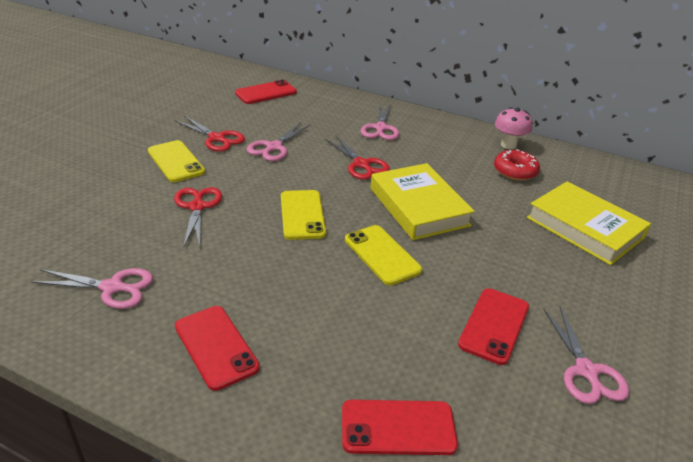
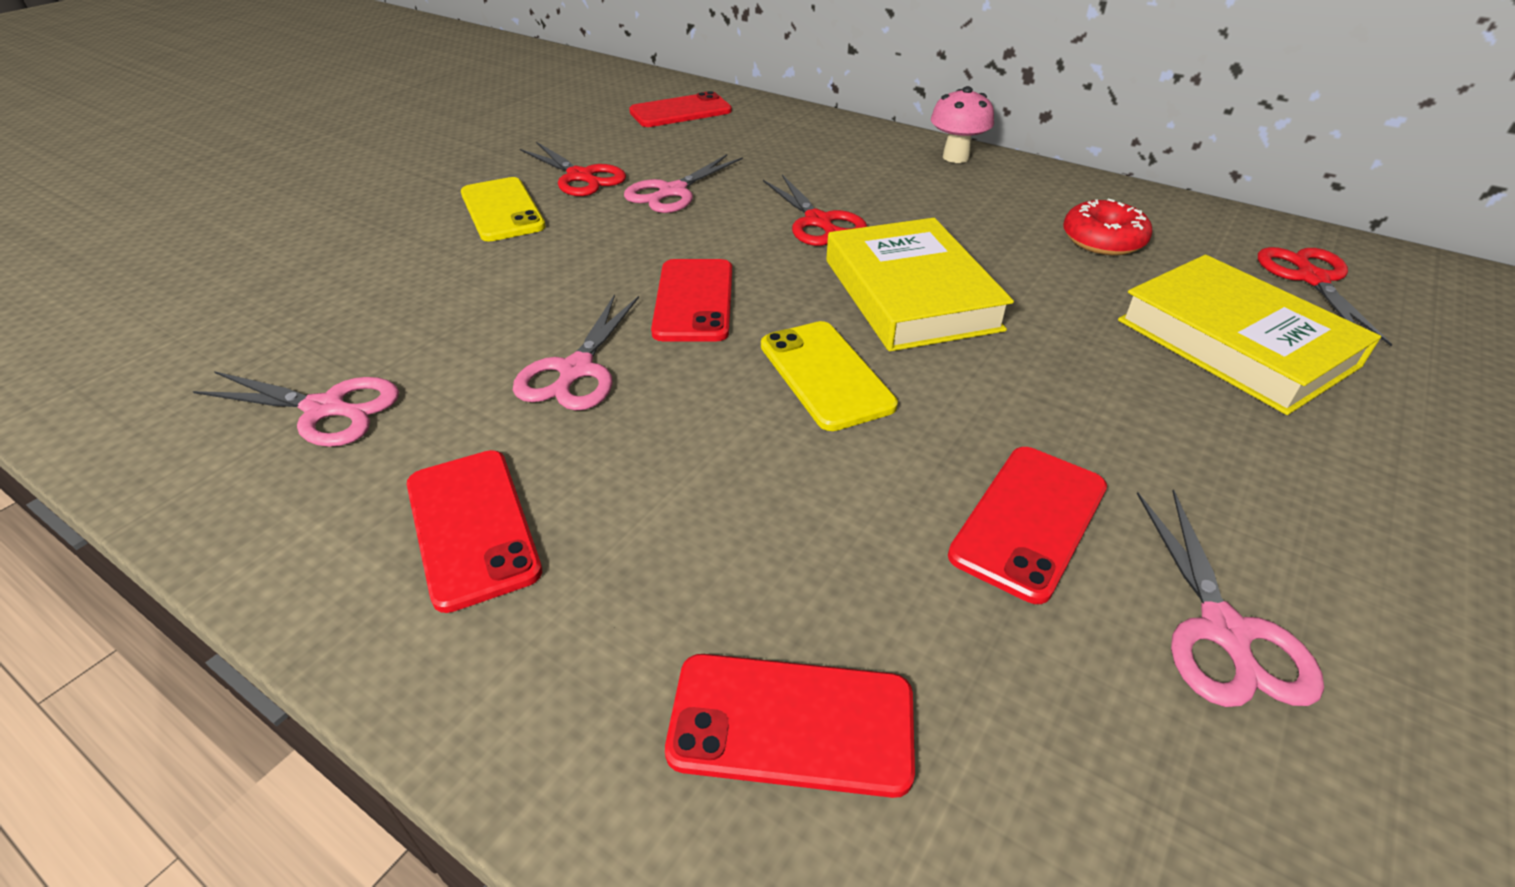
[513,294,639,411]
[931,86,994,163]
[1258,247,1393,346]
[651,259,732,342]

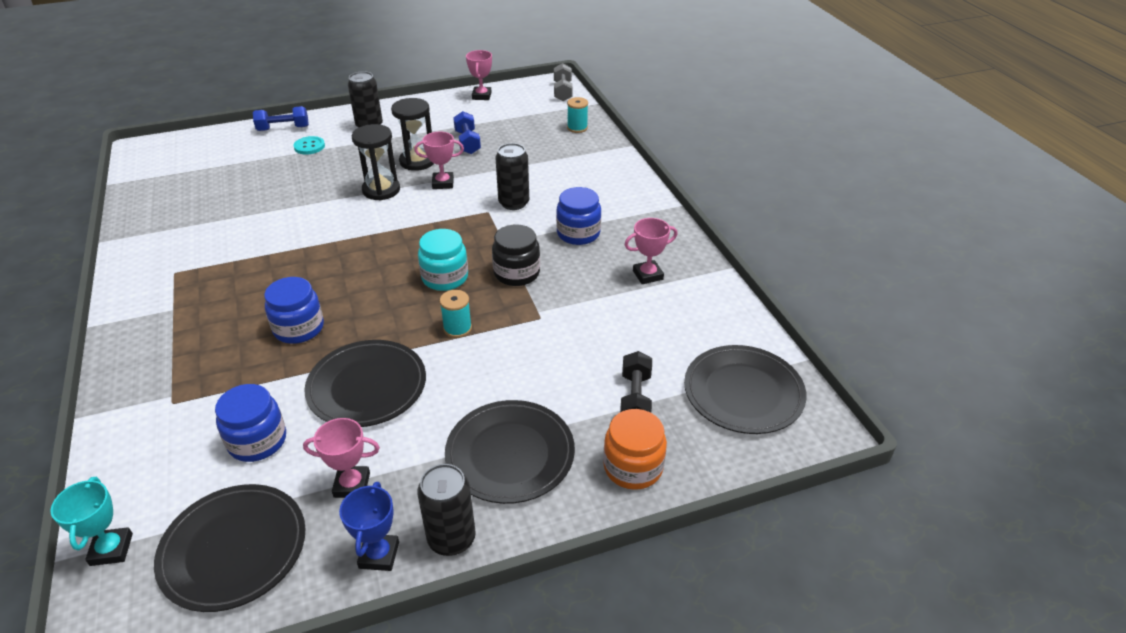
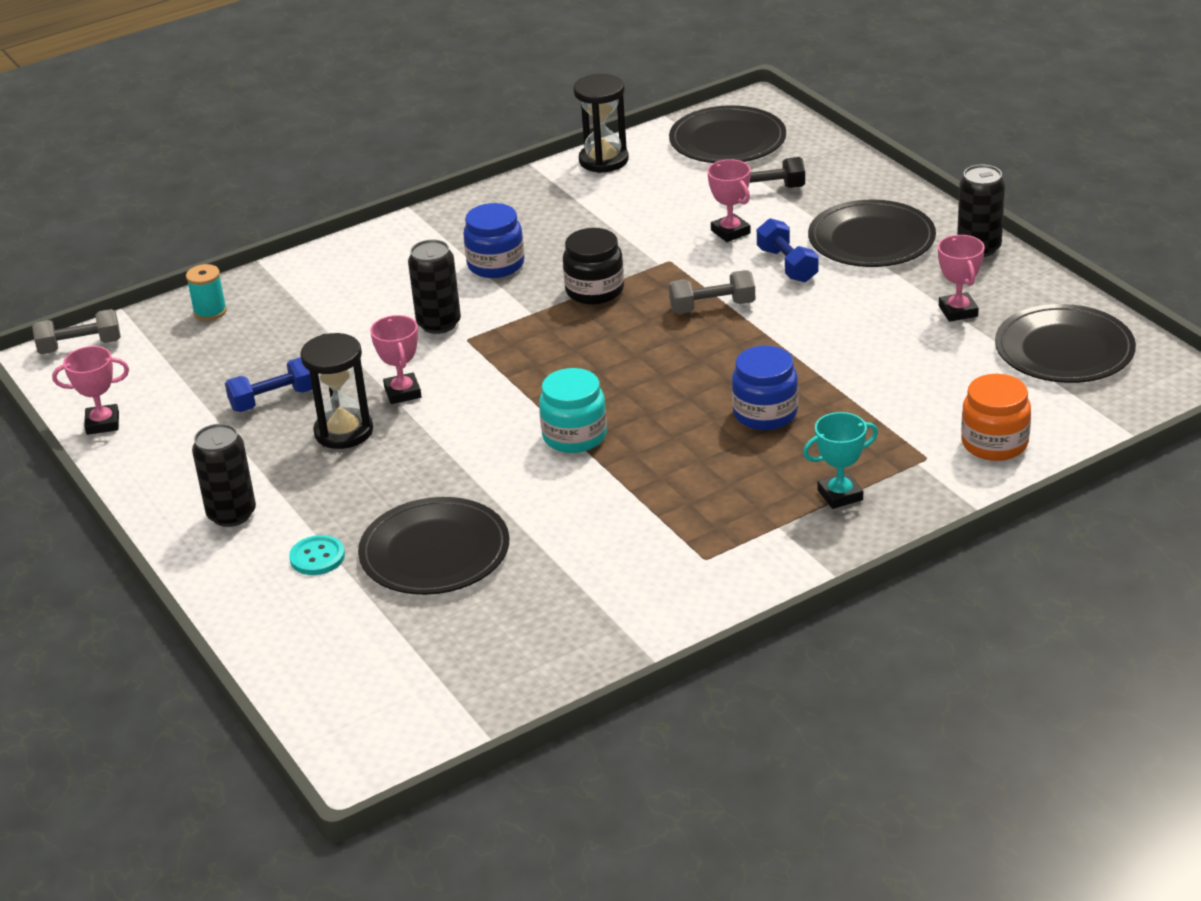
[757,218,819,283]
[573,74,629,173]
[707,159,751,242]
[539,368,607,453]
[669,270,755,314]
[358,497,509,595]
[215,384,286,462] (first image)
[961,374,1031,461]
[803,412,878,509]
[339,482,399,571] (first image)

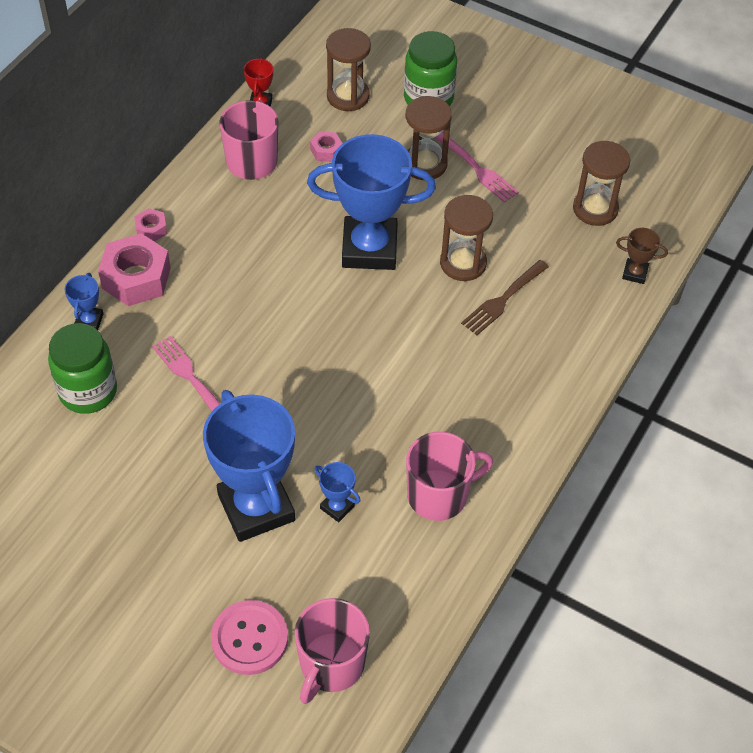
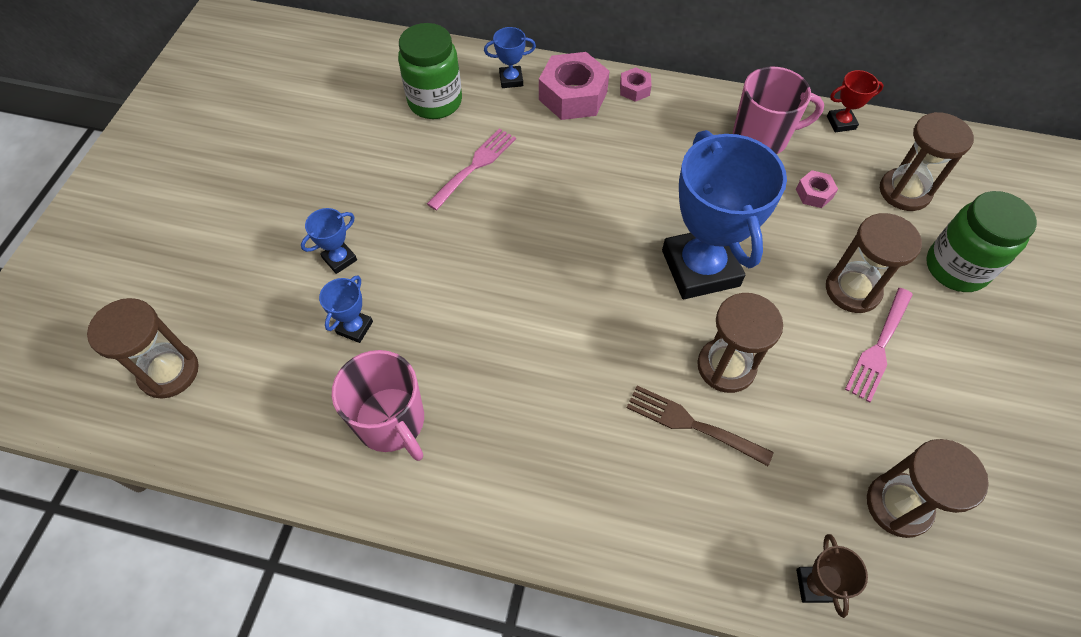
[301,208,357,274]
[87,298,199,399]
[211,600,288,675] (first image)

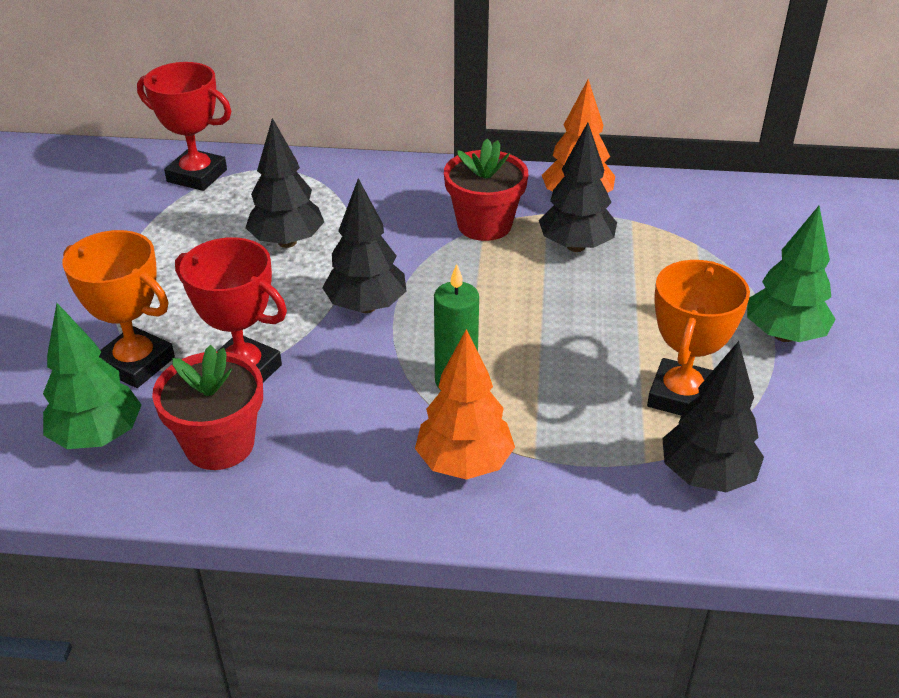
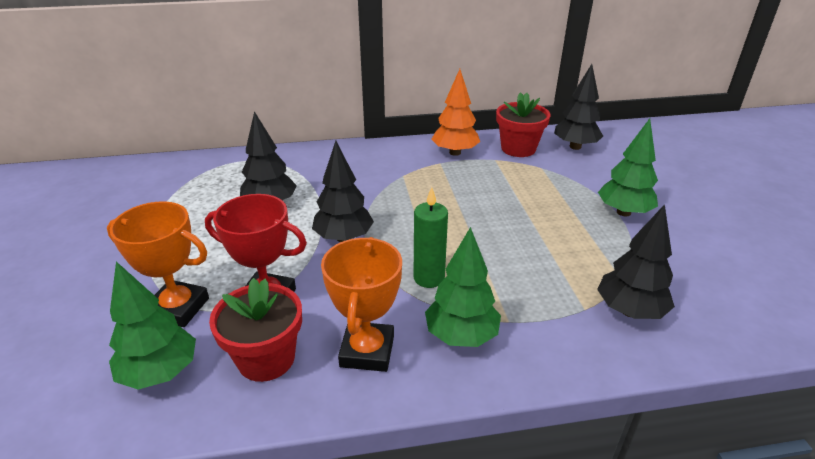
[137,62,232,191] (first image)
[554,64,603,150]
[496,92,550,157]
[321,237,402,372]
[425,227,501,347]

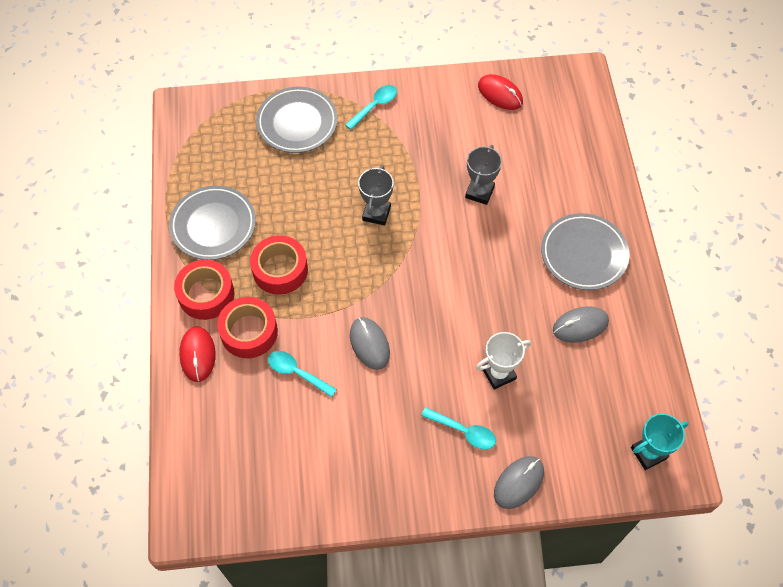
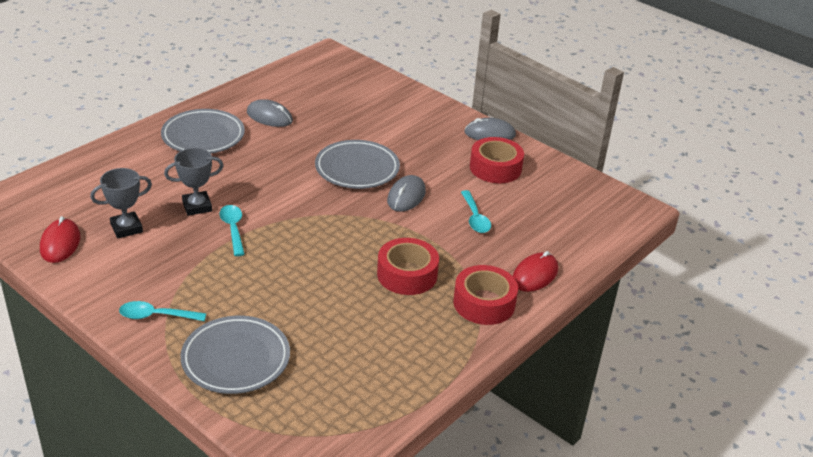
[90,168,152,238]
[315,140,400,189]
[470,137,524,183]
[476,332,531,390] (first image)
[220,205,245,256]
[631,413,689,470] (first image)
[464,118,516,140]

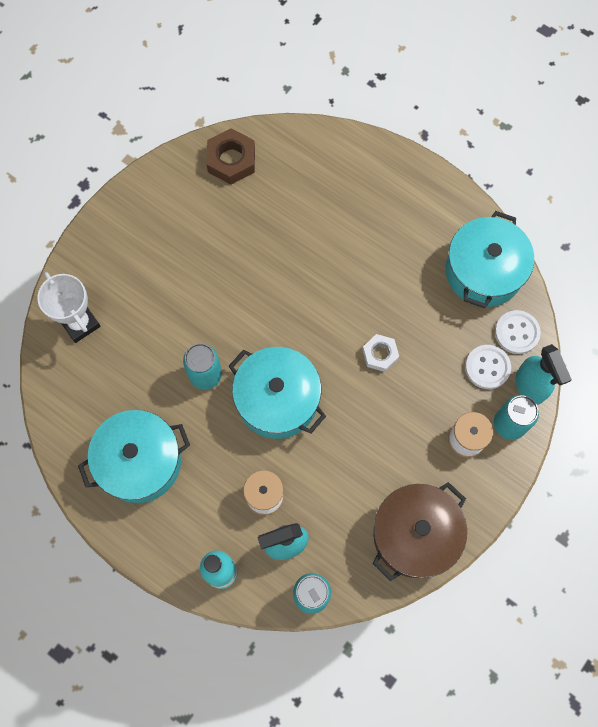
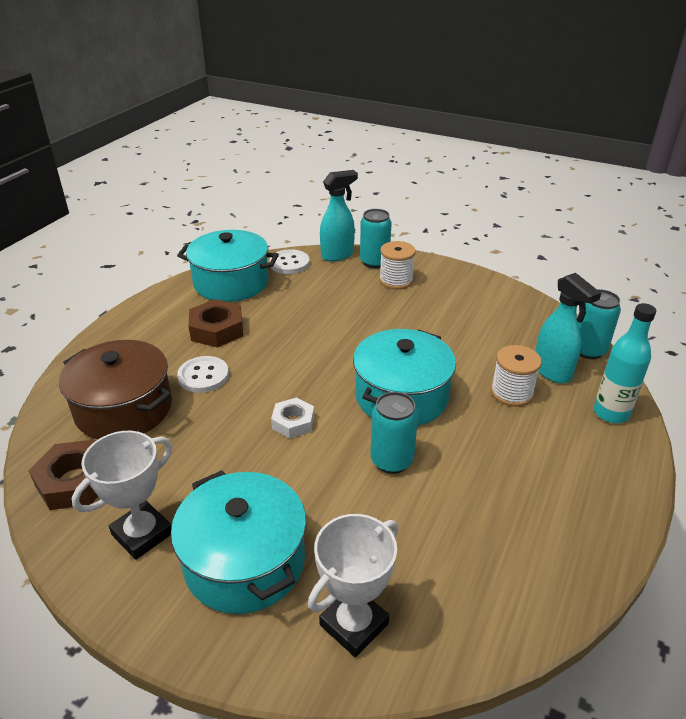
[271,397,314,439]
[177,356,229,393]
[171,470,307,614]
[59,340,172,439]
[189,299,243,348]
[72,431,172,560]

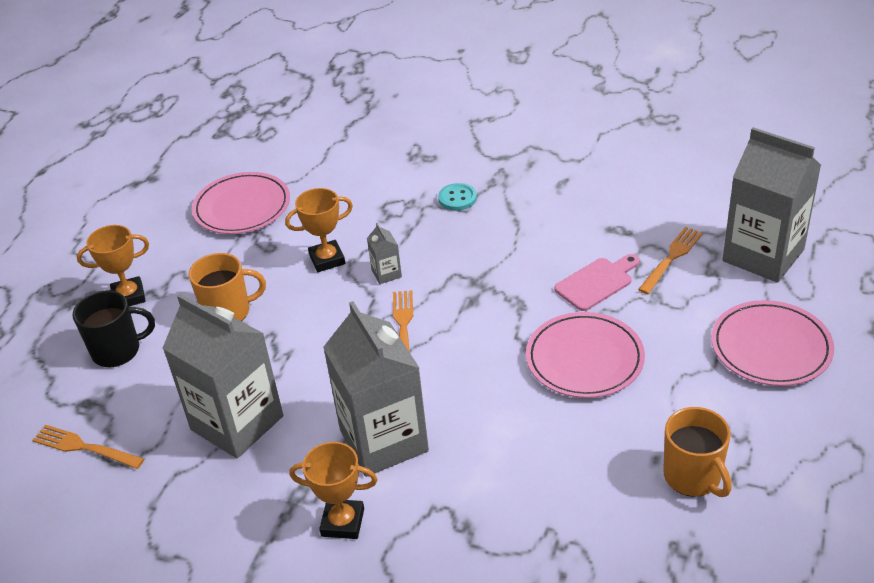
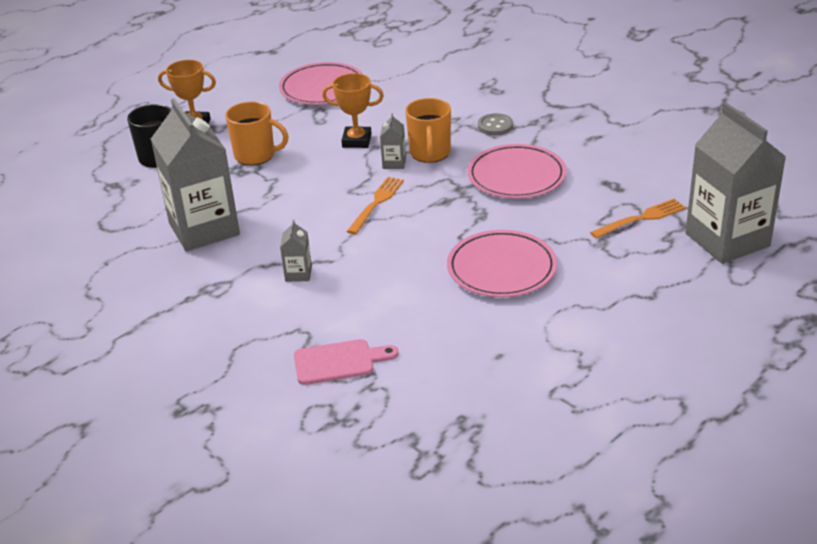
[478,113,513,135]
[294,339,398,385]
[467,144,566,199]
[280,220,312,282]
[405,98,451,163]
[32,425,144,469] (first image)
[289,442,378,539] (first image)

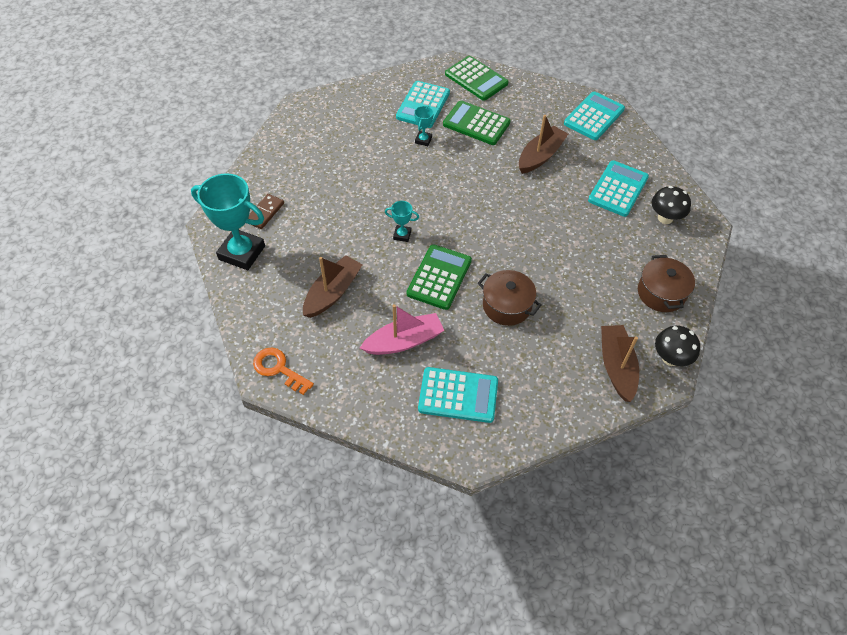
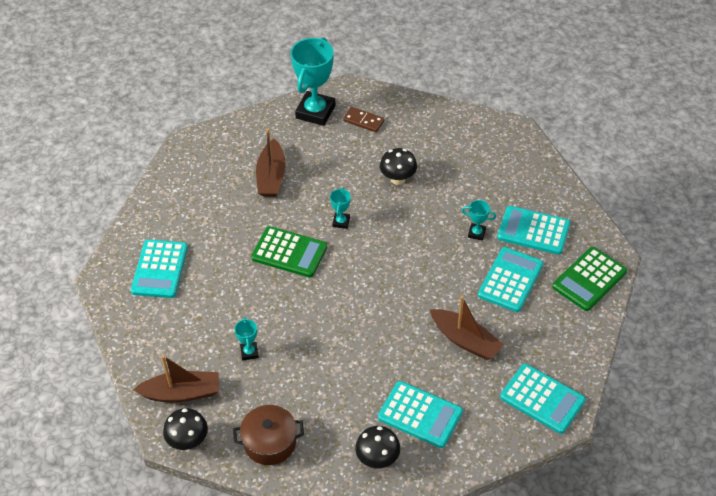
[478,247,543,312]
[256,128,286,197]
[478,270,542,326] (first image)
[360,304,444,355] (first image)
[253,348,314,395] (first image)
[380,148,417,185]
[234,317,259,361]

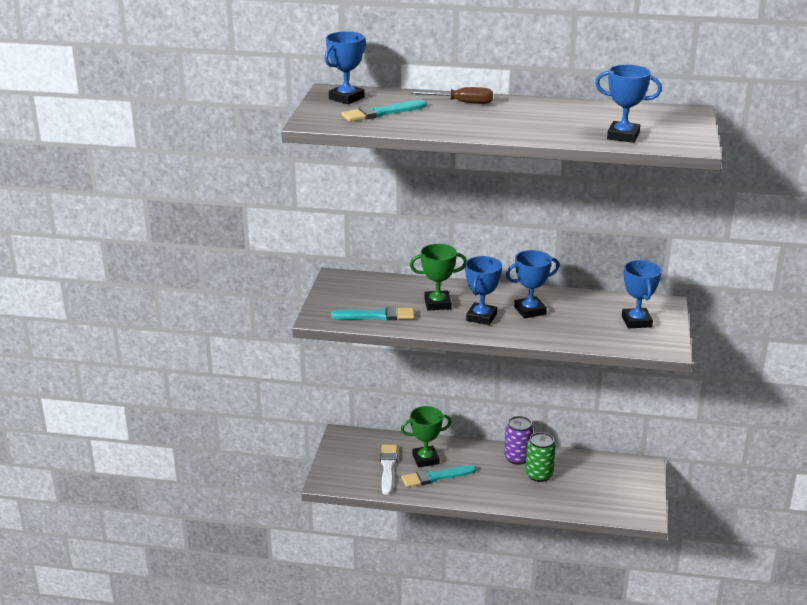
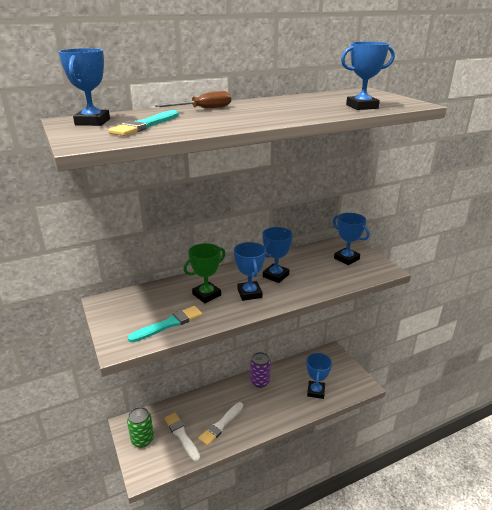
[401,406,451,467] (first image)
[127,407,154,448]
[198,402,243,446]
[306,353,332,399]

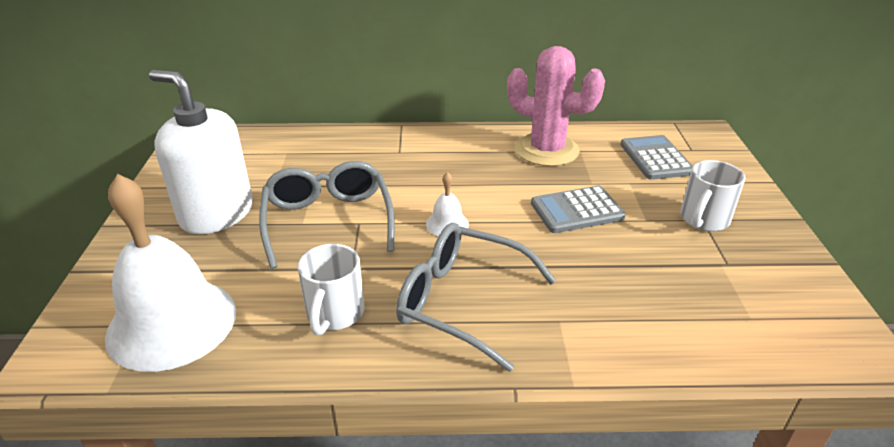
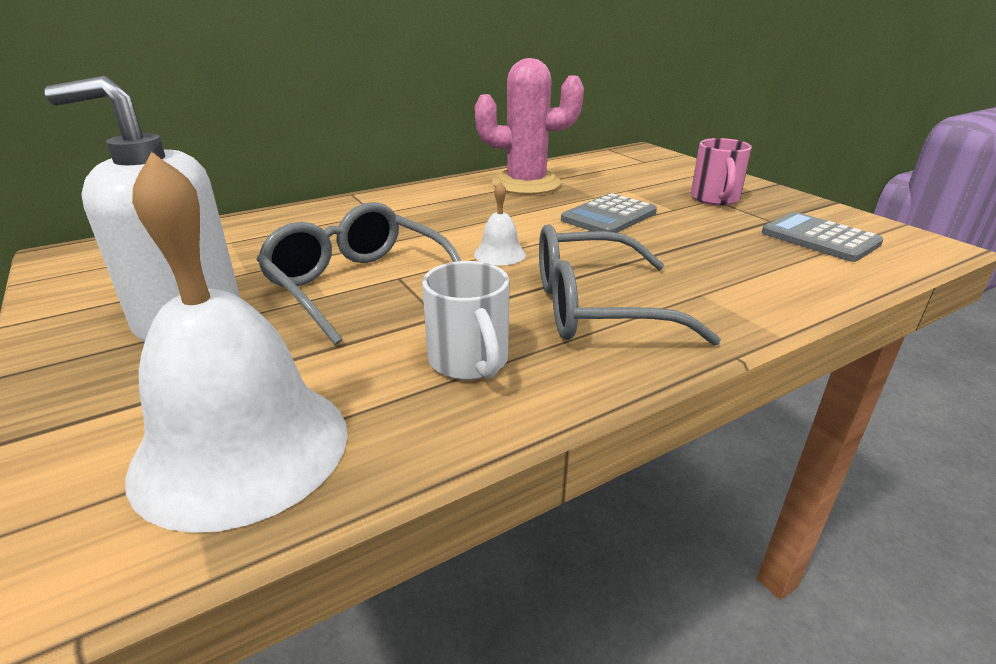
[762,212,884,262]
[691,138,752,206]

